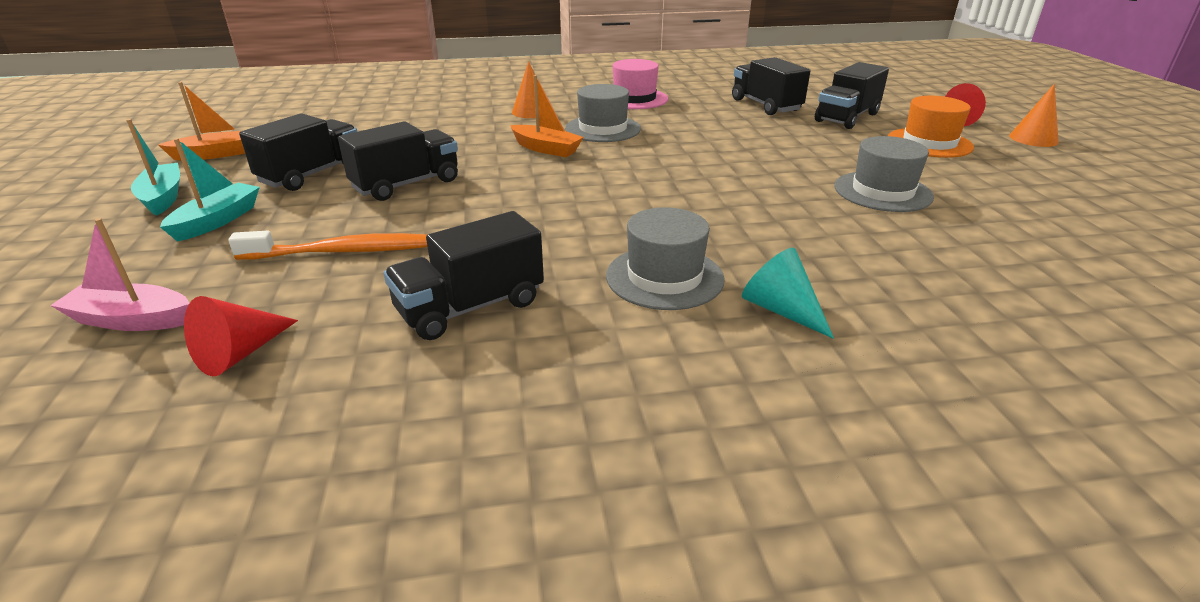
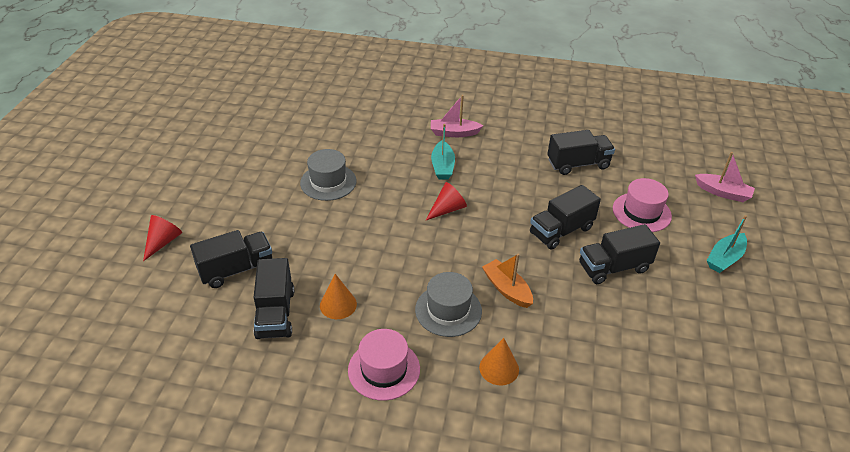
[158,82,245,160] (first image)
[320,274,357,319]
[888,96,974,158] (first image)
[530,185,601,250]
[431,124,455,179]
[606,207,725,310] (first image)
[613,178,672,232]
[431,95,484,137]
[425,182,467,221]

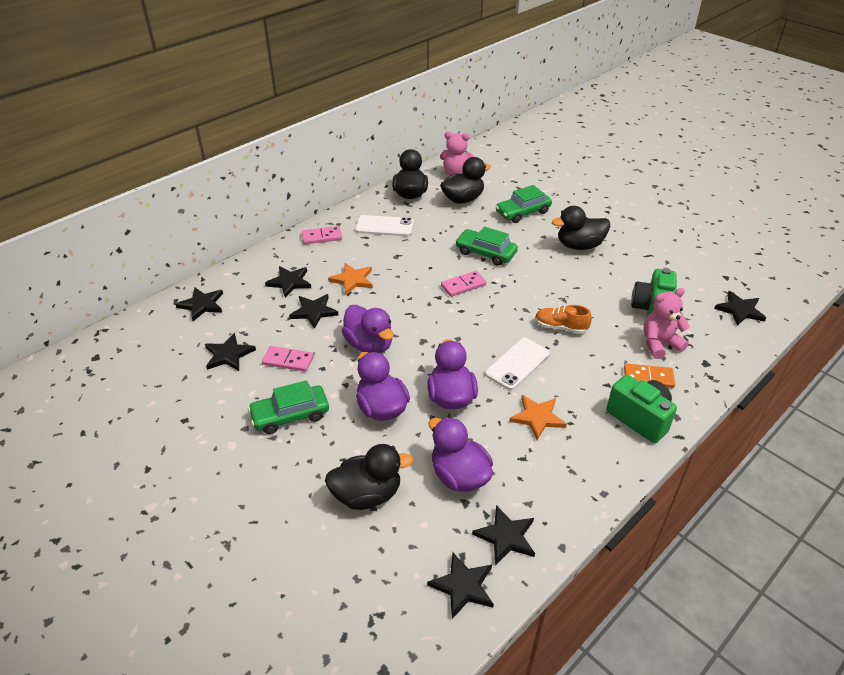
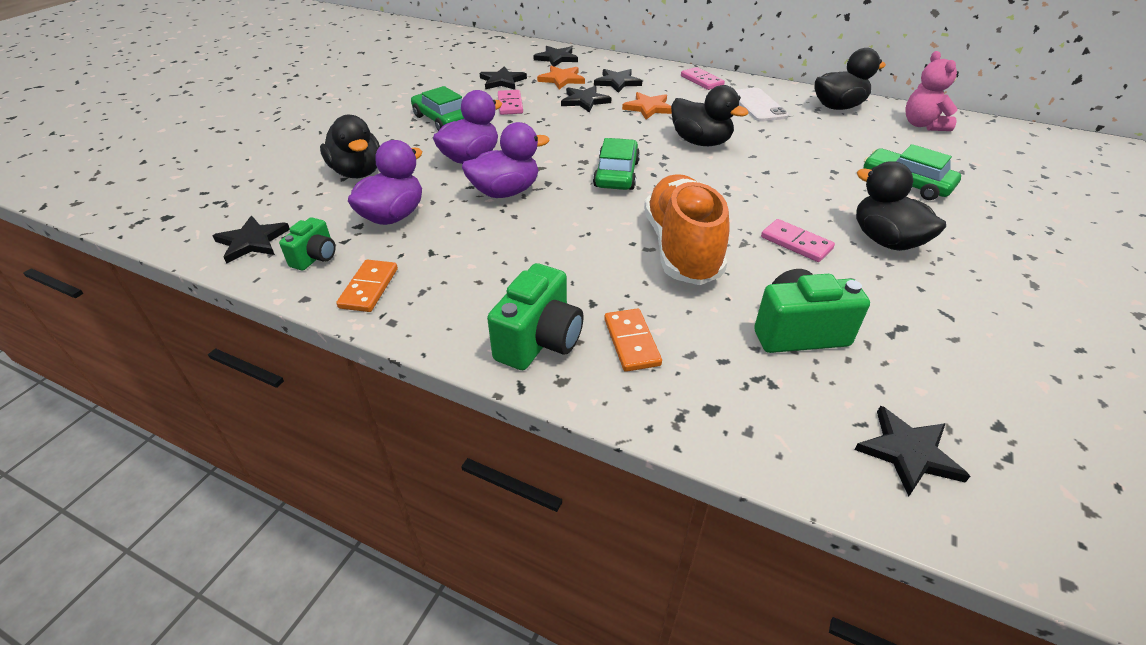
[671,85,749,146]
[593,138,640,190]
[761,219,835,262]
[644,288,690,359] (first image)
[342,305,394,353] (first image)
[644,174,730,285]
[485,338,550,390] (first image)
[537,66,585,89]
[279,217,336,271]
[336,260,398,312]

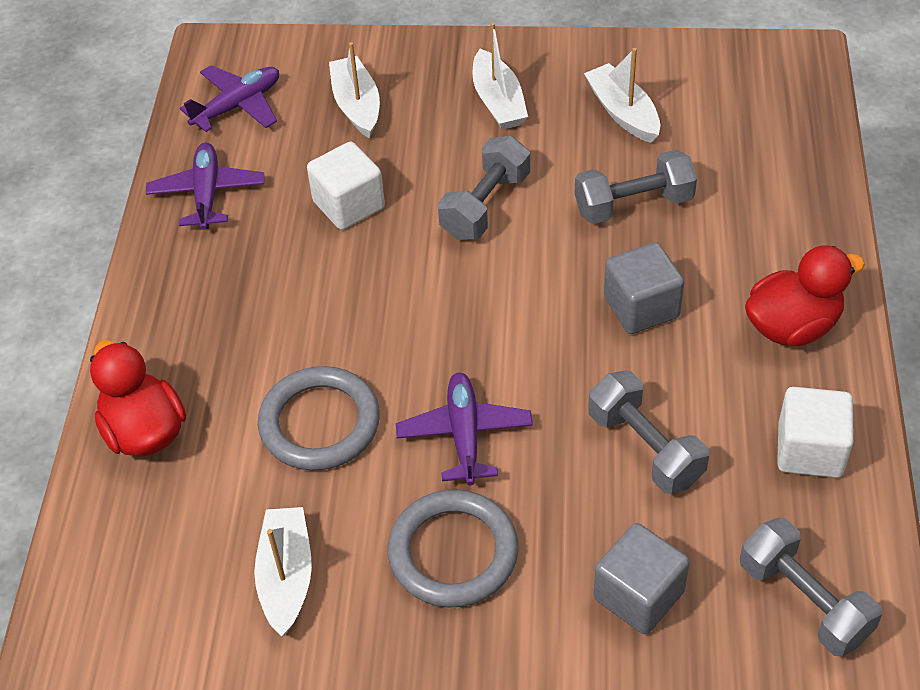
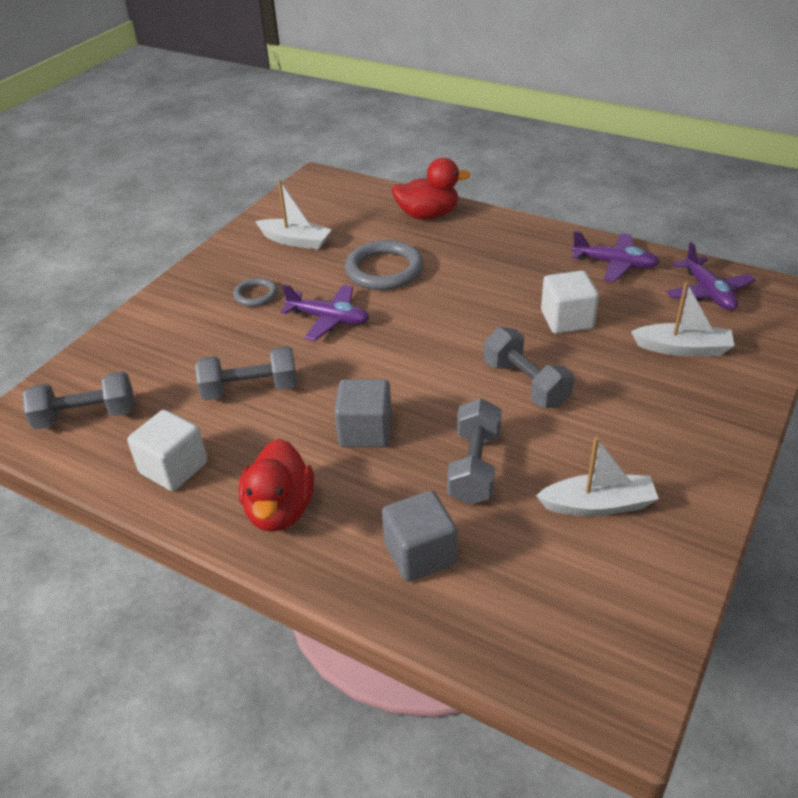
[472,23,528,130] (first image)
[233,278,277,307]
[382,491,457,582]

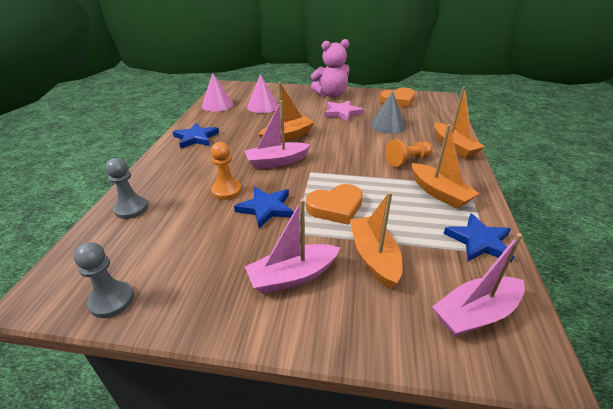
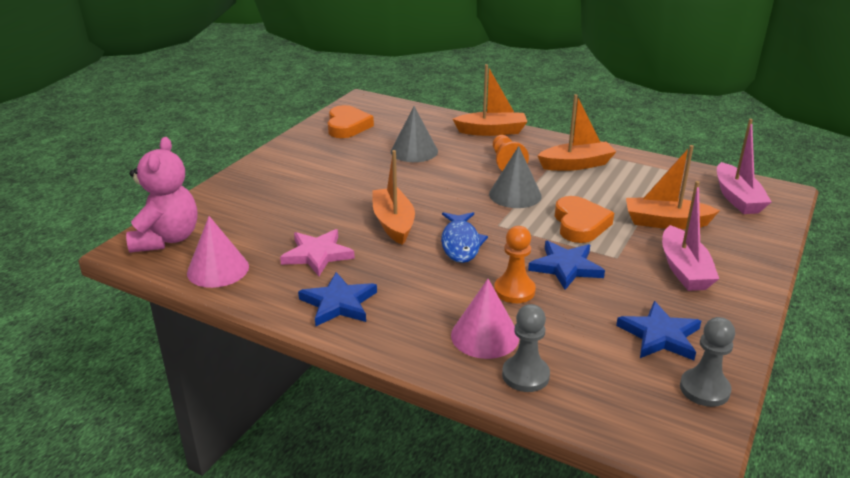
[126,137,198,253]
[451,279,519,359]
[441,212,488,263]
[280,229,355,276]
[616,301,701,360]
[489,146,542,208]

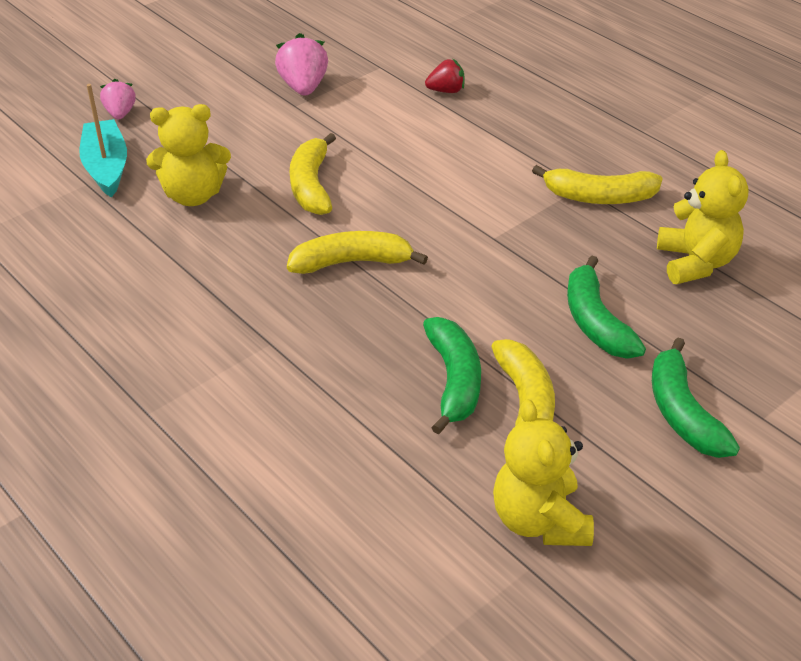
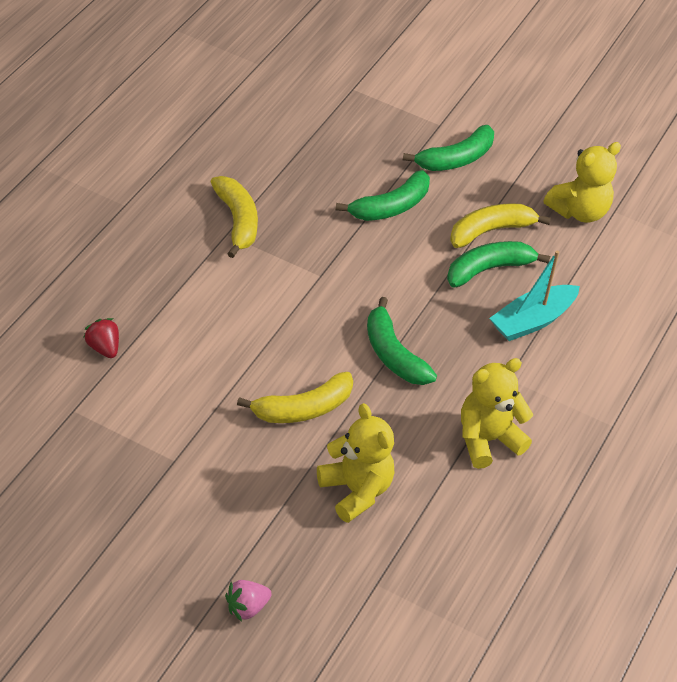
[275,33,328,96] (first image)
[489,250,580,341]
[461,358,533,469]
[367,297,437,385]

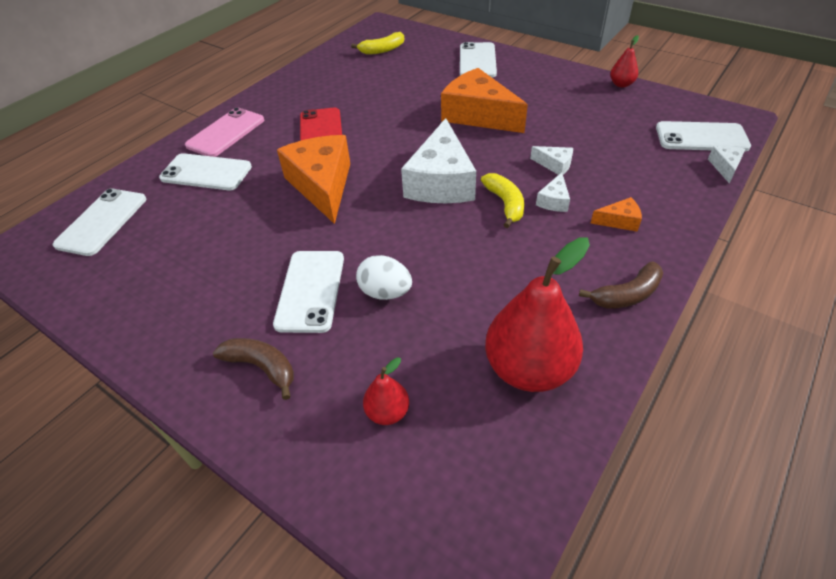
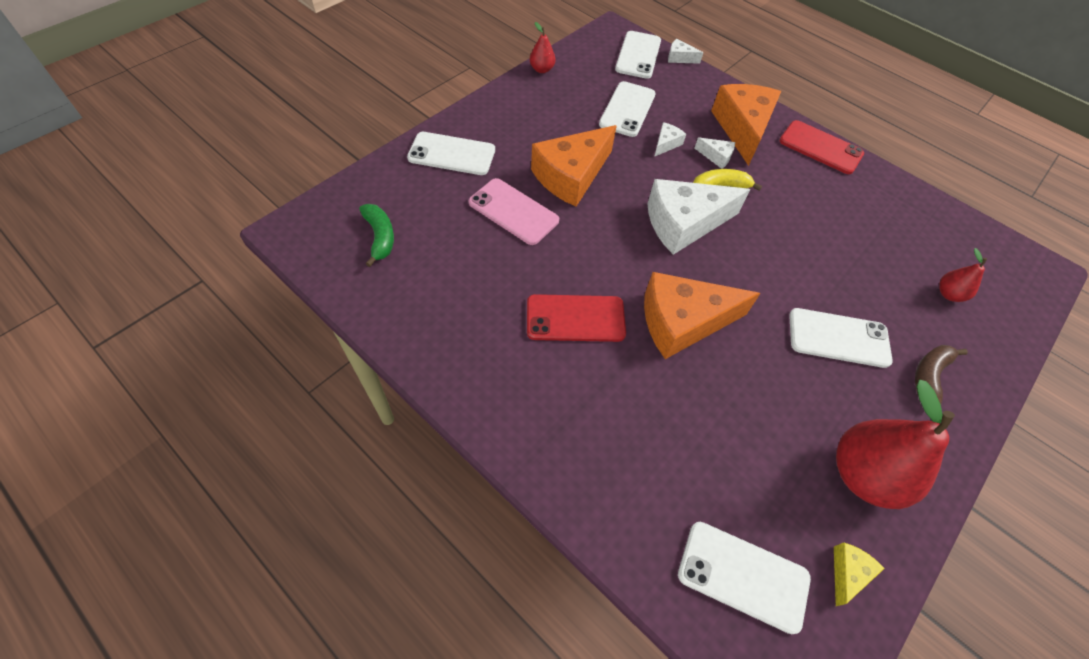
[359,204,394,267]
[469,178,559,245]
[647,179,750,255]
[599,81,656,137]
[711,84,781,166]
[836,380,955,509]
[356,255,412,300] (first image)
[779,120,864,174]
[834,543,885,606]

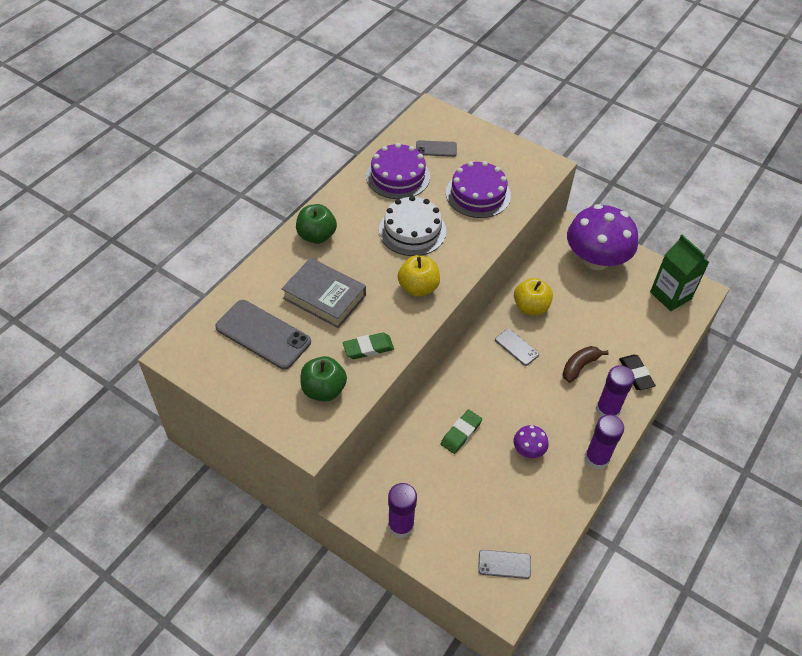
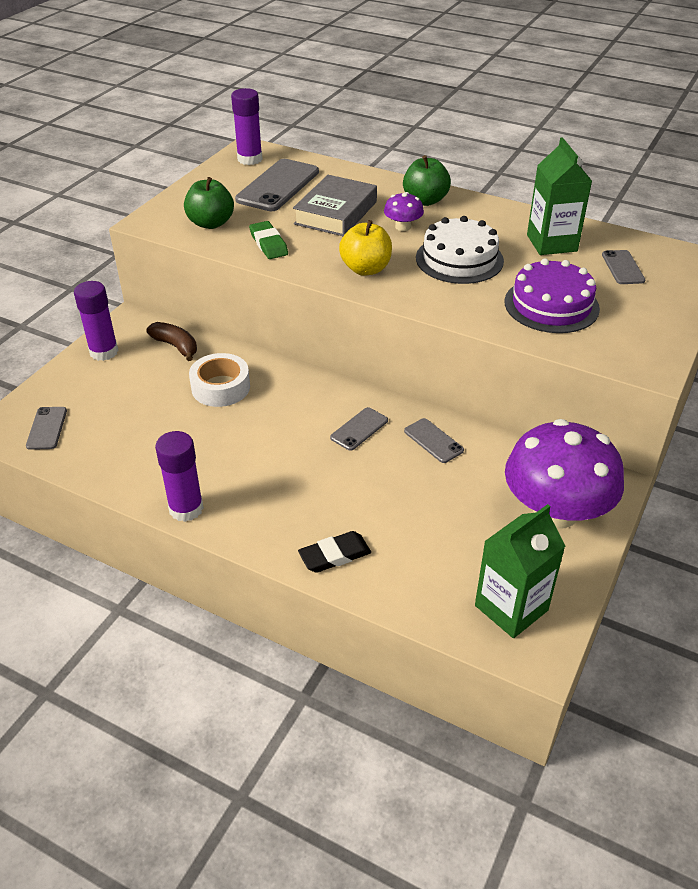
[527,137,592,255]
[404,418,464,463]
[147,322,197,361]
[231,88,263,165]
[189,353,250,407]
[384,192,424,231]

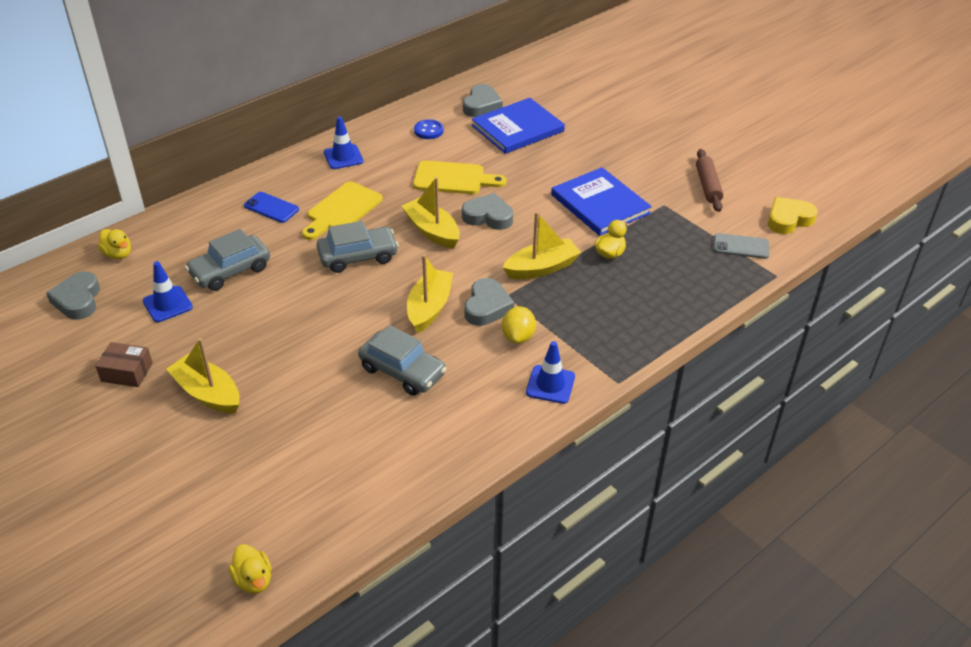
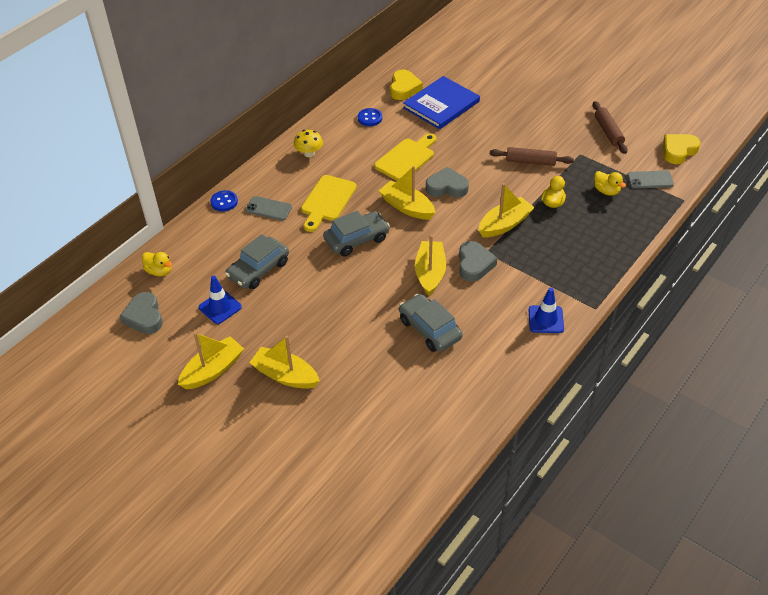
[390,70,423,100]
[294,130,323,157]
[374,133,437,181]
[490,147,574,166]
[245,196,292,221]
[502,306,536,344] (first image)
[399,294,463,352]
[178,332,244,389]
[594,171,626,196]
[210,190,238,211]

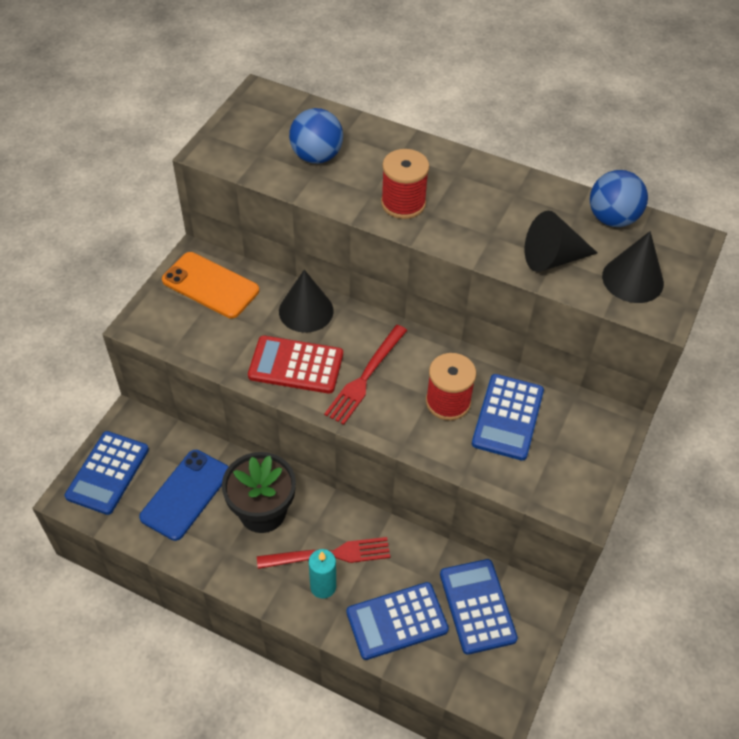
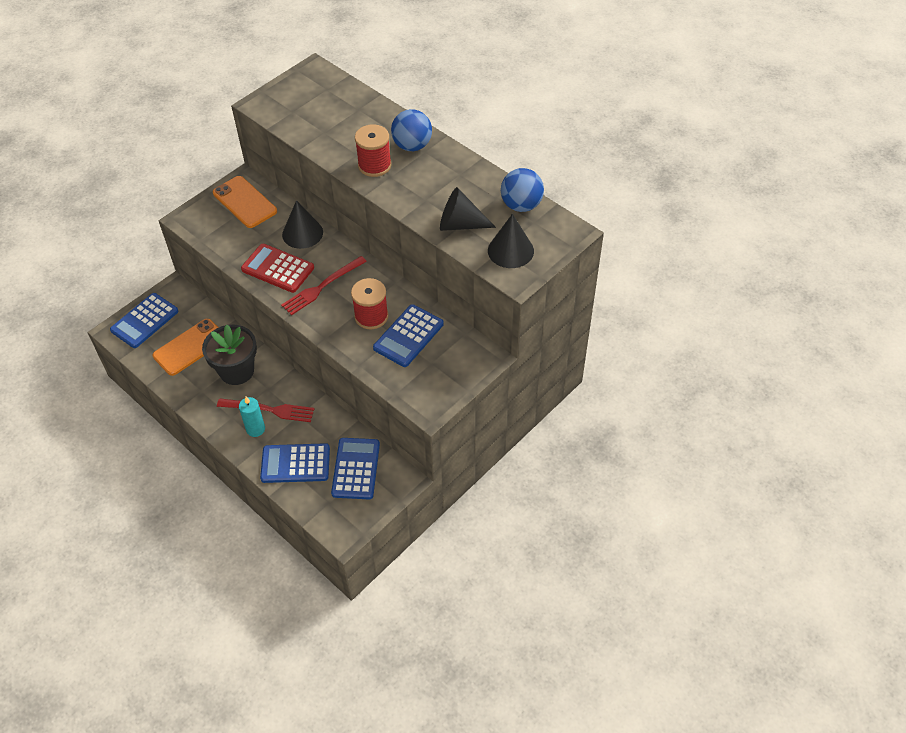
[391,109,432,151]
[153,319,219,376]

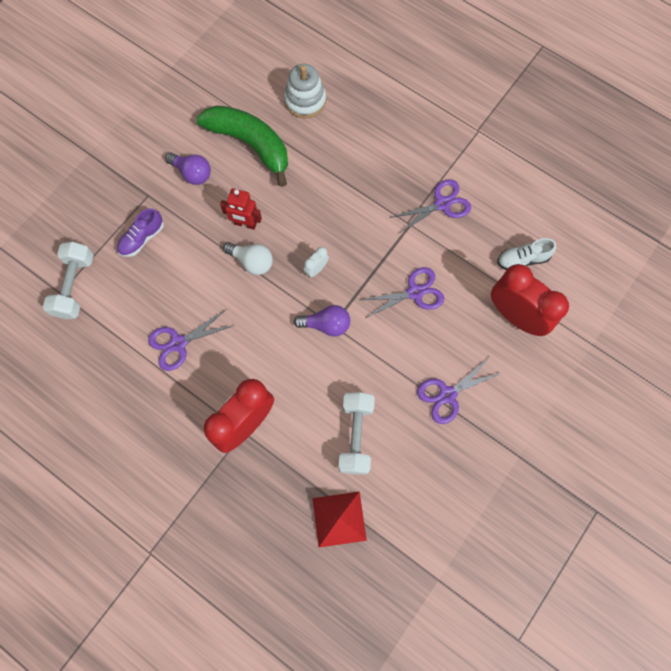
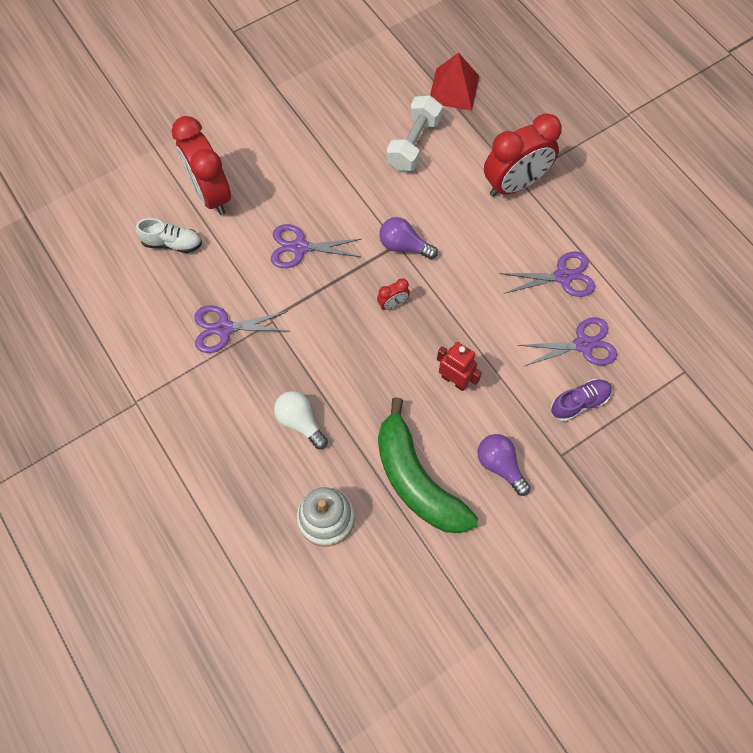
[43,242,94,319] (first image)
[274,391,328,449]
[377,278,410,310]
[518,317,617,366]

